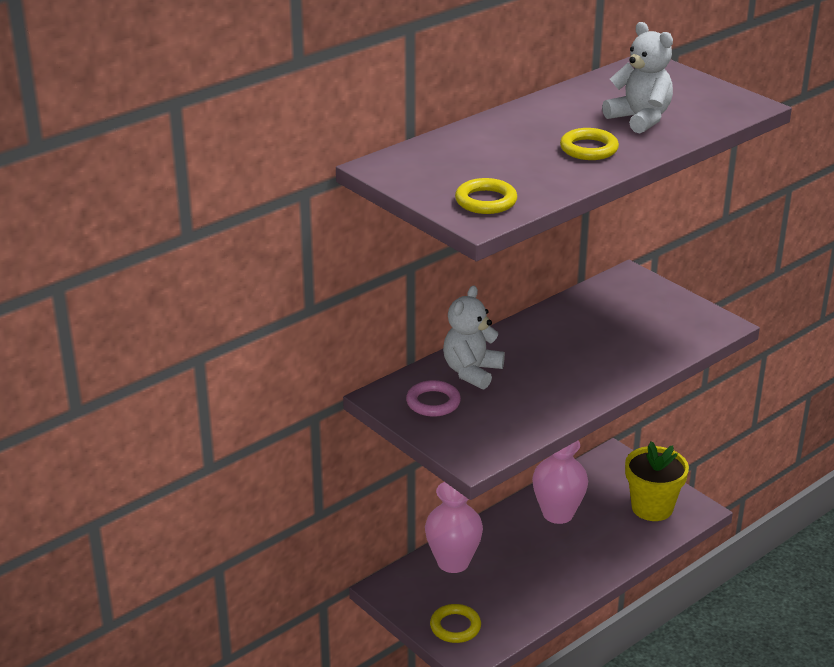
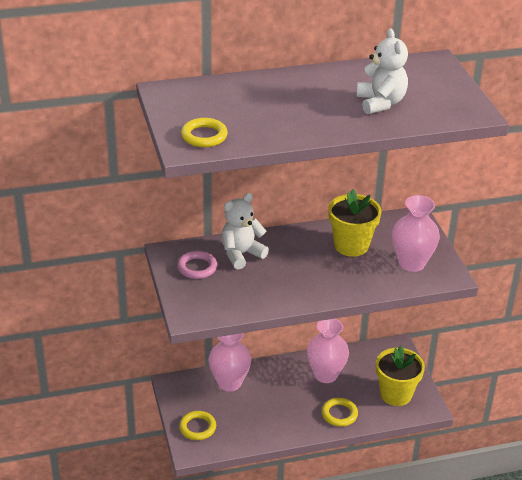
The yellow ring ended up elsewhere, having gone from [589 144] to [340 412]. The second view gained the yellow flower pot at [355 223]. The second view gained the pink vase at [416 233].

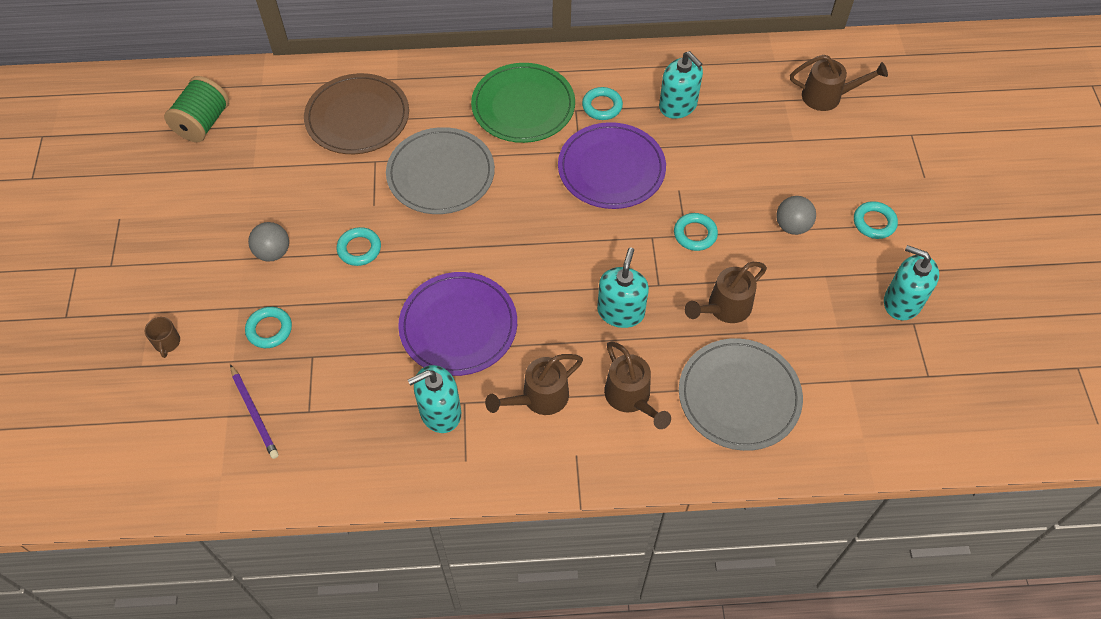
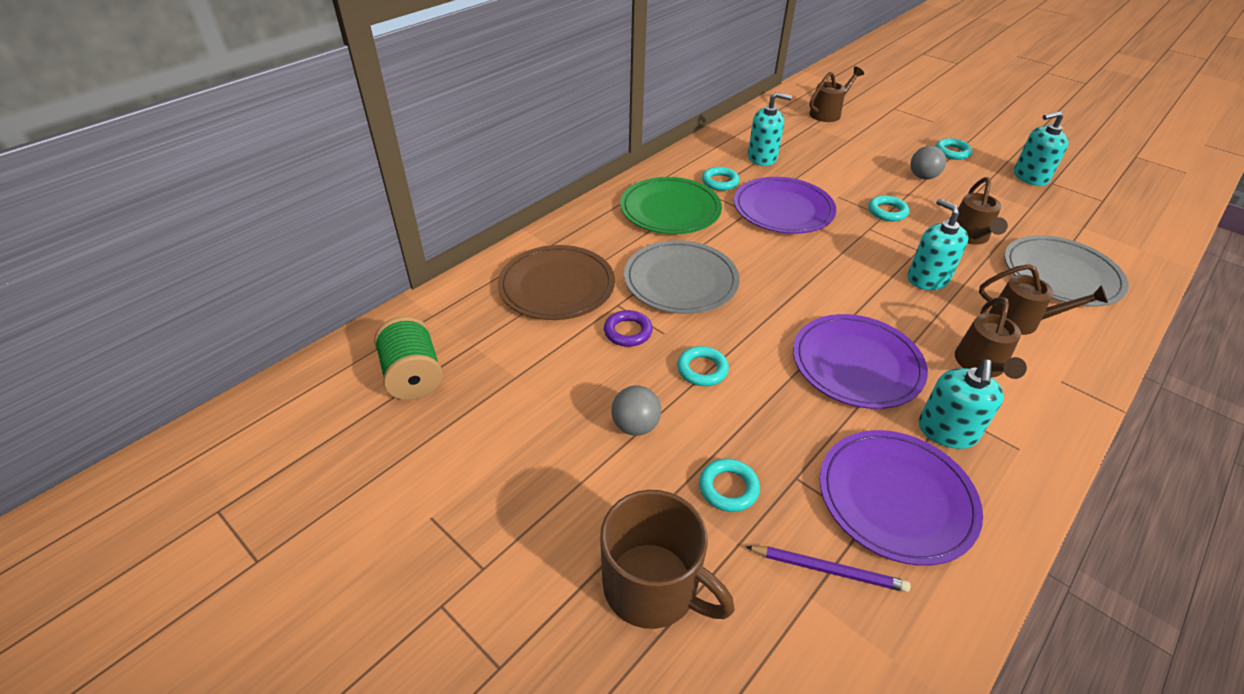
The size of the brown mug at [162 337] changed by a factor of 2.46. The second view gained the purple ring at [628 328]. The second view gained the purple plate at [901 498].

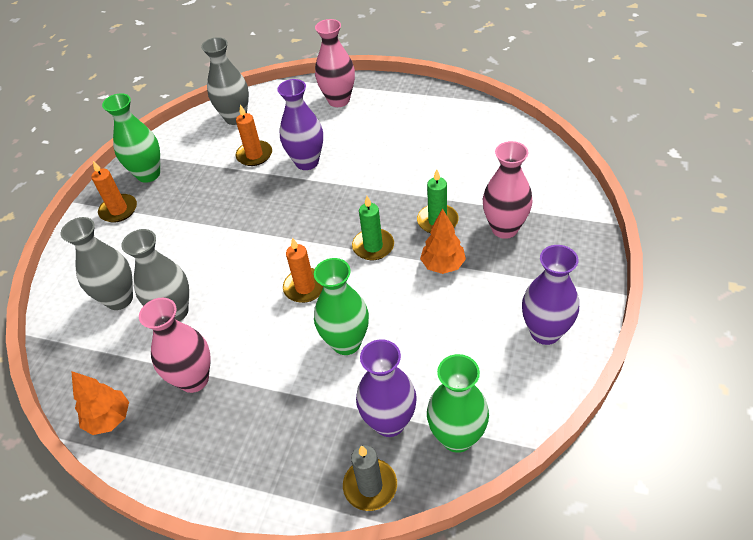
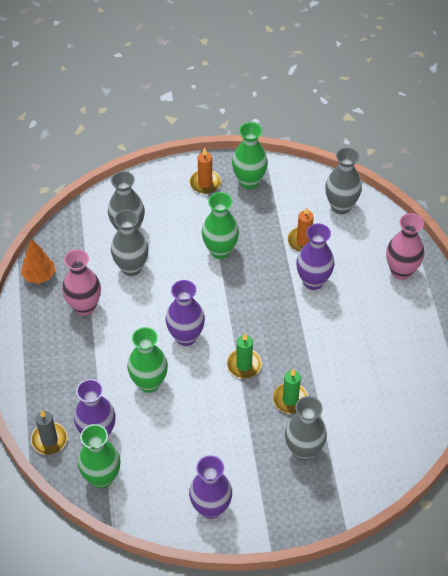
Where the orange candle stood at [303 270], the purple vase came to stand at [185 313]. The second view lost the orange tree at [443 241]. What was the pink vase at [508 190] turned into the grey vase at [306 428]. The second view gained the green vase at [220 225].

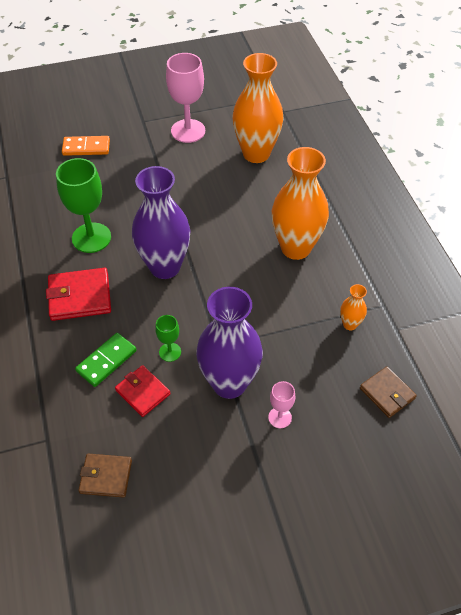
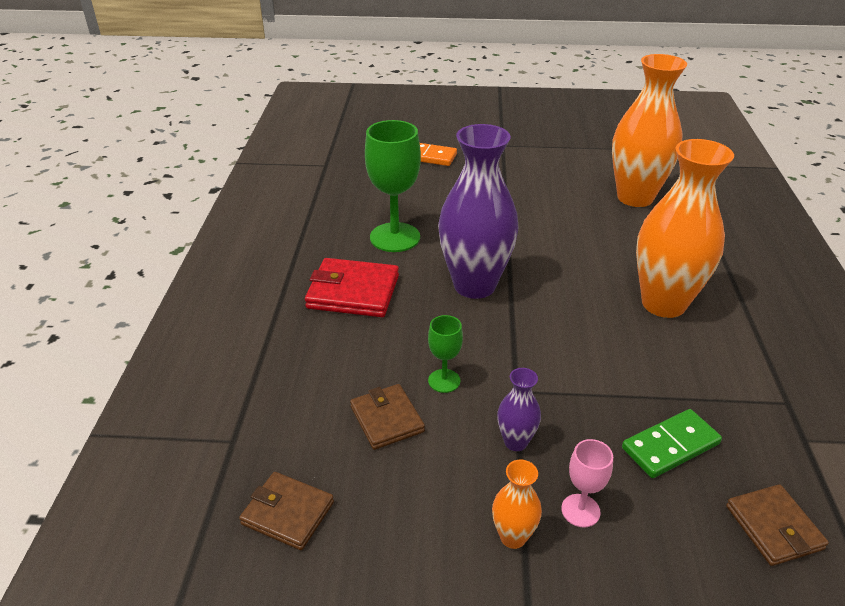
The green domino ended up elsewhere, having gone from [106 360] to [672 443]. What was the red wallet at [143 391] turned into the brown wallet at [387 417]. The second view lost the pink goblet at [185 98]. The size of the purple vase at [229 343] changed by a factor of 0.44. The orange vase ended up elsewhere, having gone from [353 307] to [517 504].

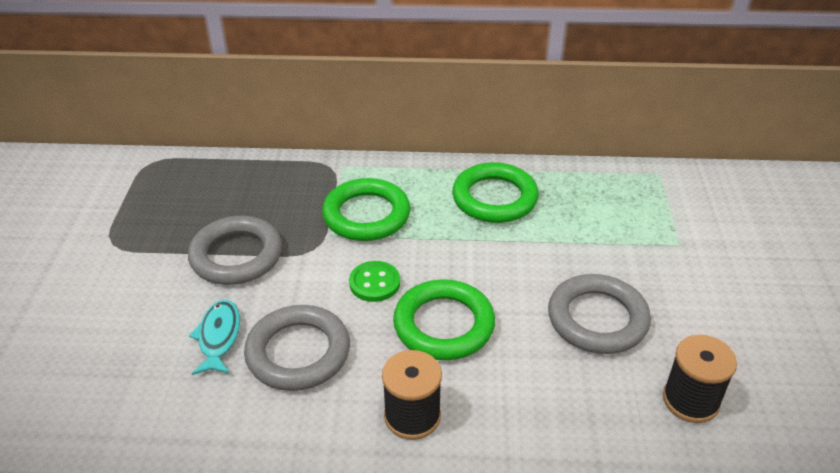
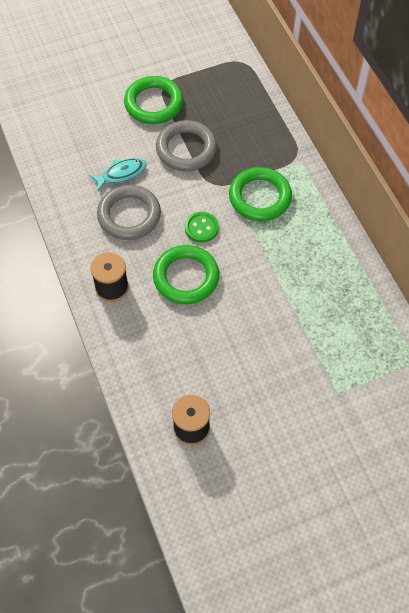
The green ring ended up elsewhere, having gone from [495 192] to [153 100]. The second view lost the grey ring at [599 314].

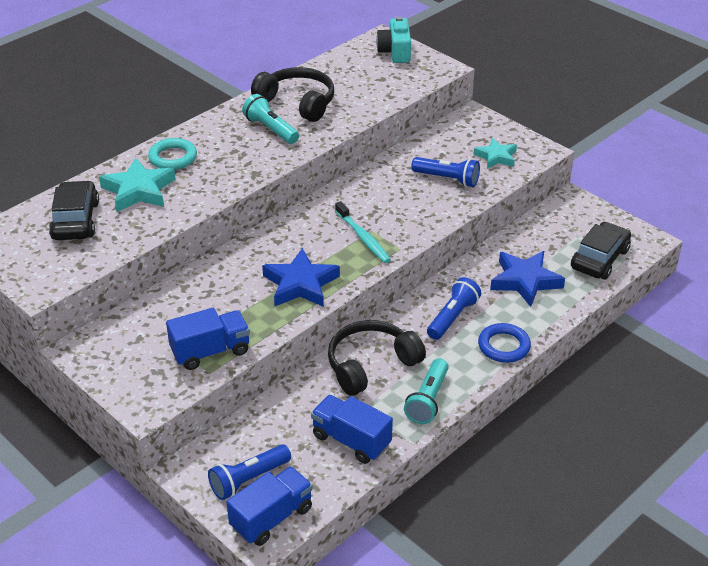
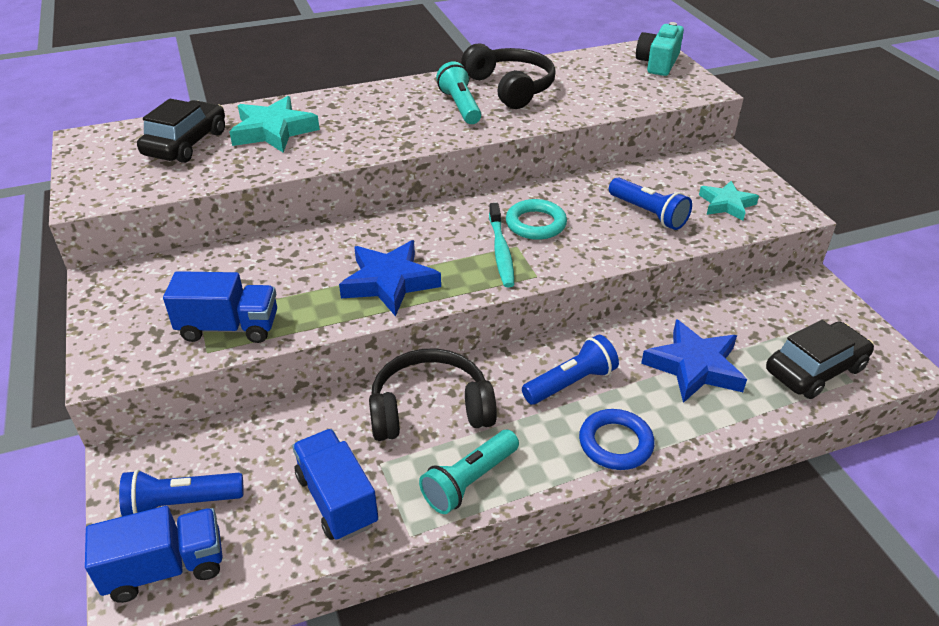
The turquoise ring ended up elsewhere, having gone from [172 154] to [536 219].

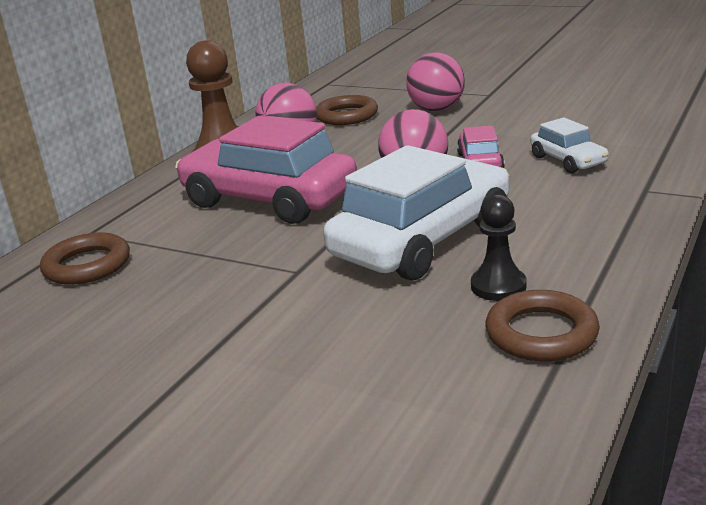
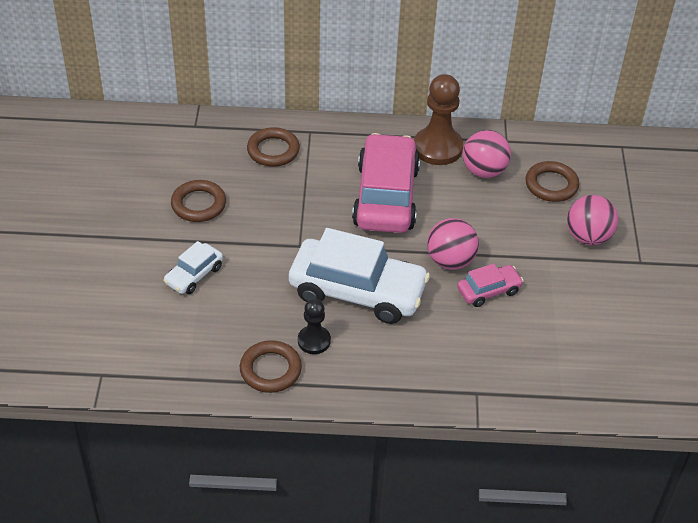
The white car ended up elsewhere, having gone from [570 145] to [193 267]. The second view gained the brown ring at [198 201].

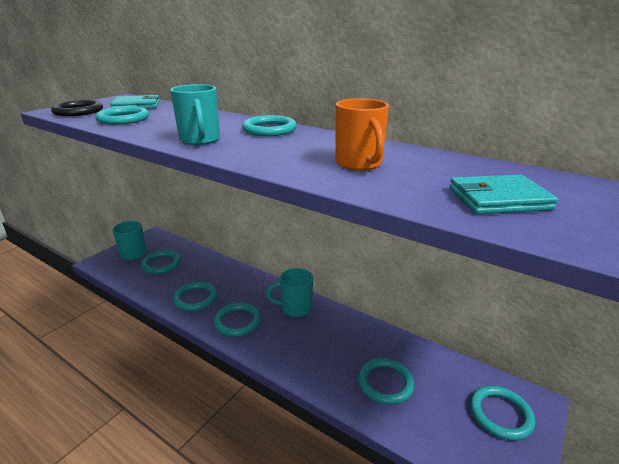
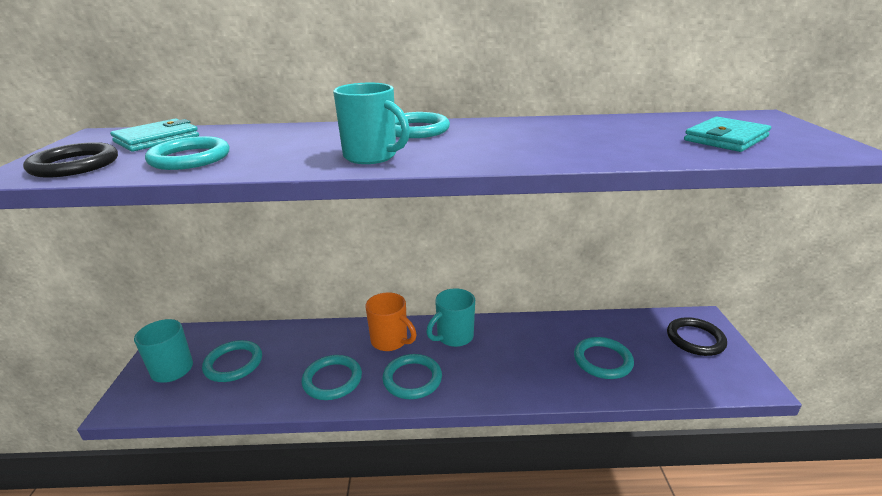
The orange mug ended up elsewhere, having gone from [362 134] to [391 321]. What was the turquoise ring at [502 413] turned into the black ring at [697 336].

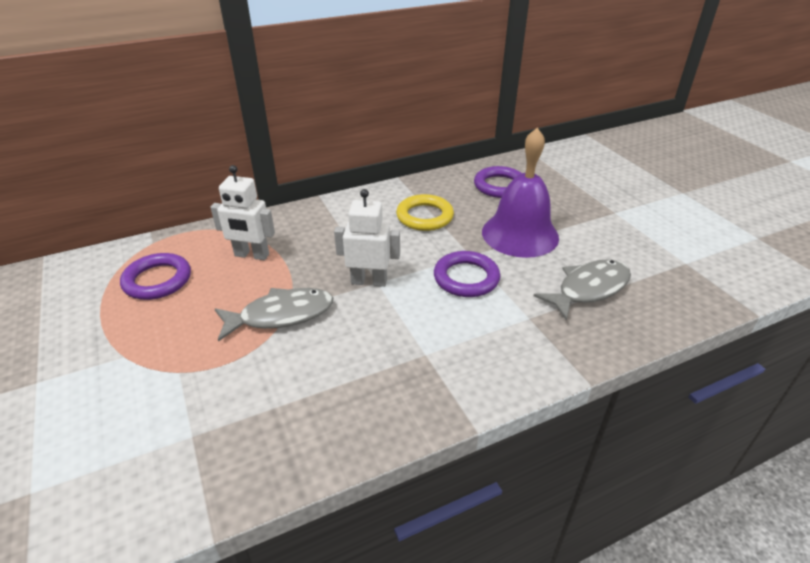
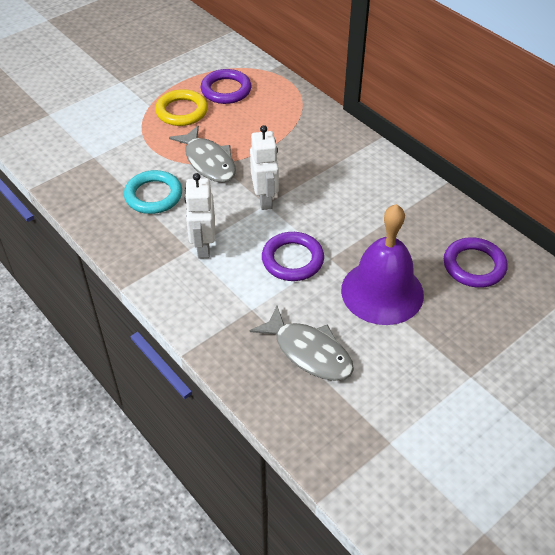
The white robot ended up elsewhere, having gone from [242 212] to [199 216]. The yellow ring ended up elsewhere, having gone from [425 212] to [181 107]. The second view gained the turquoise ring at [153 192].

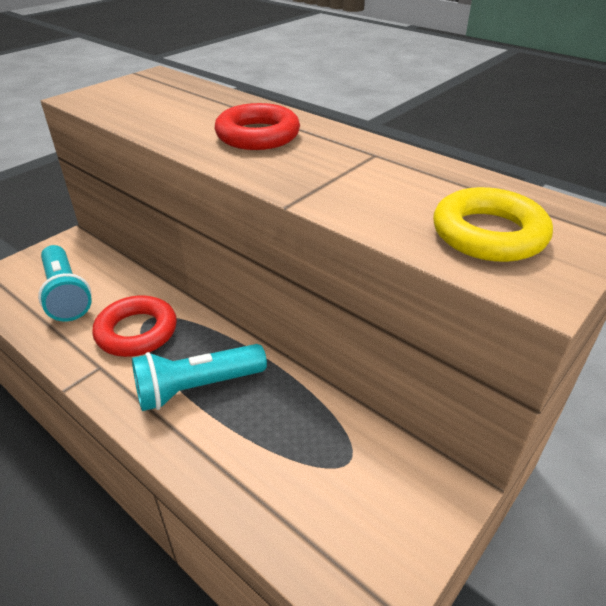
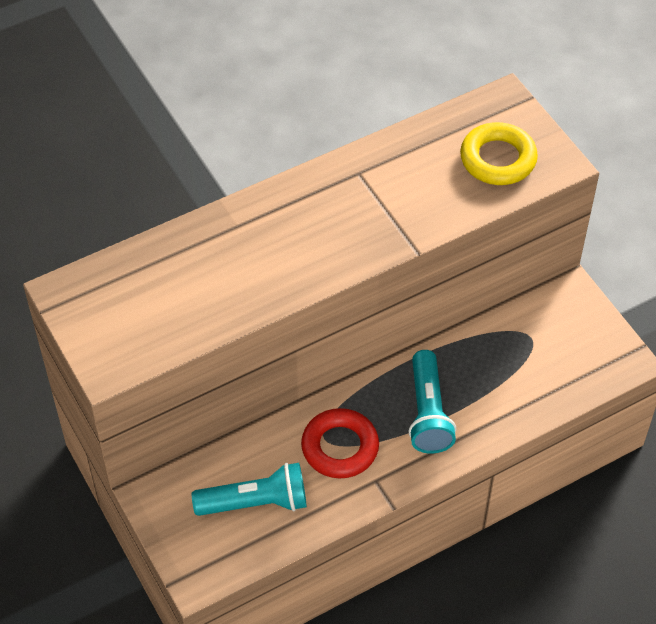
The second view lost the red ring at [257 126].

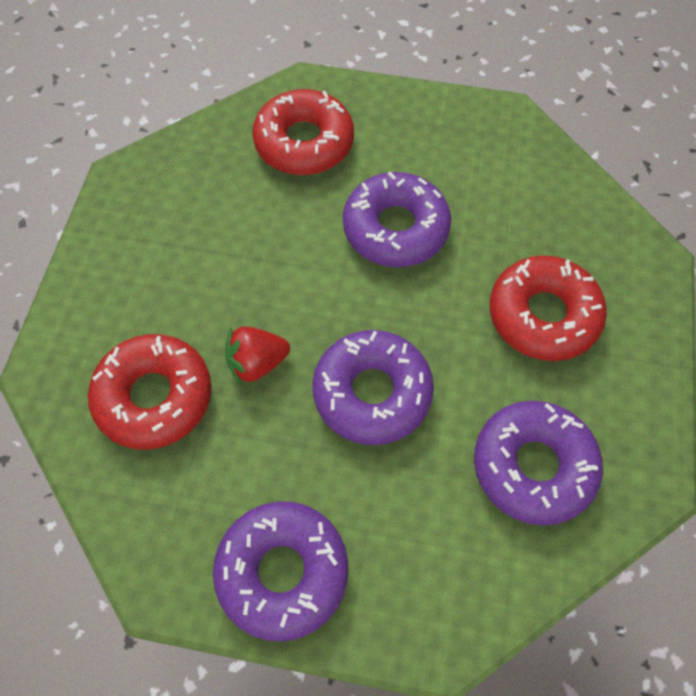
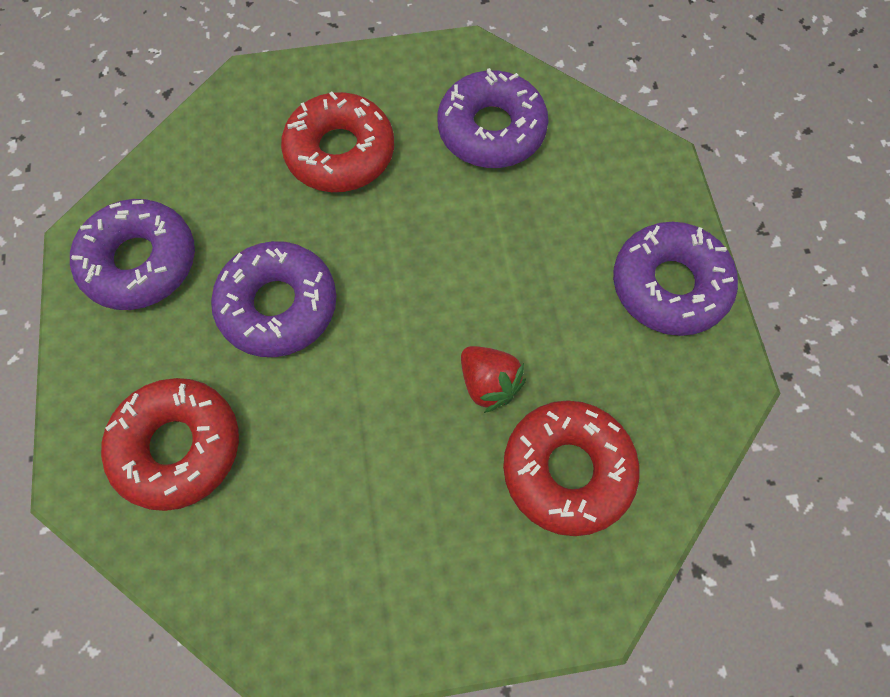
The purple donut ended up elsewhere, having gone from [373 387] to [132 254].

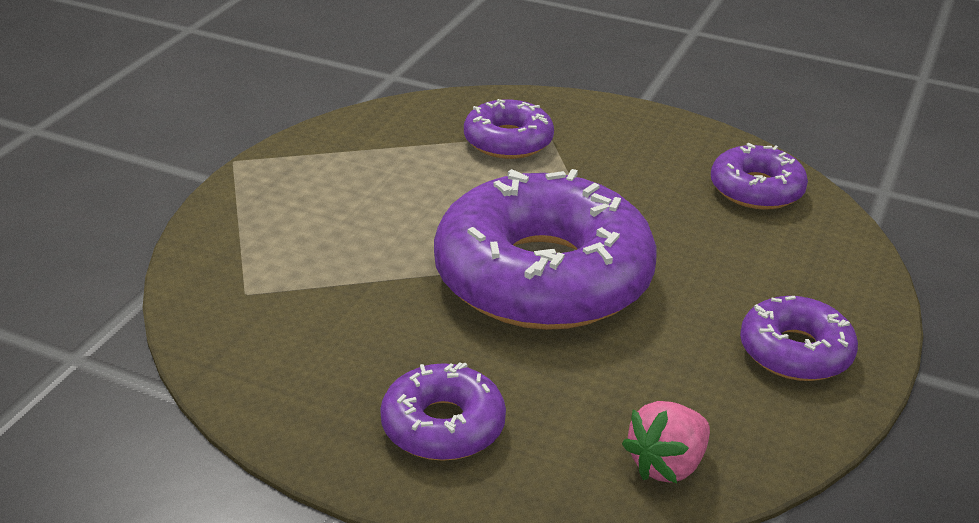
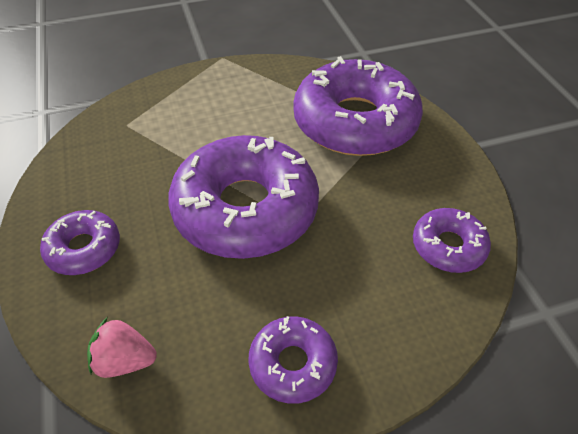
The size of the purple donut at [509 129] changed by a factor of 2.06.

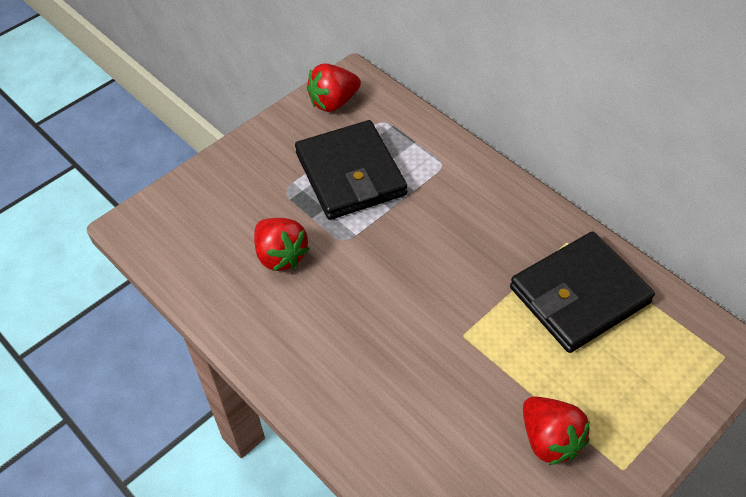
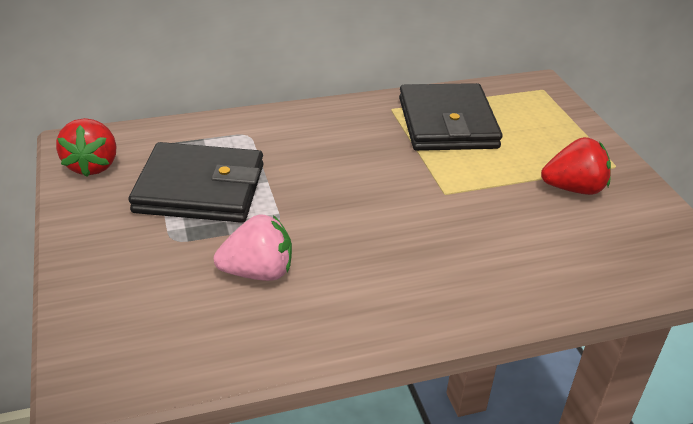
What was the red strawberry at [282 244] turned into the pink strawberry at [253 247].

